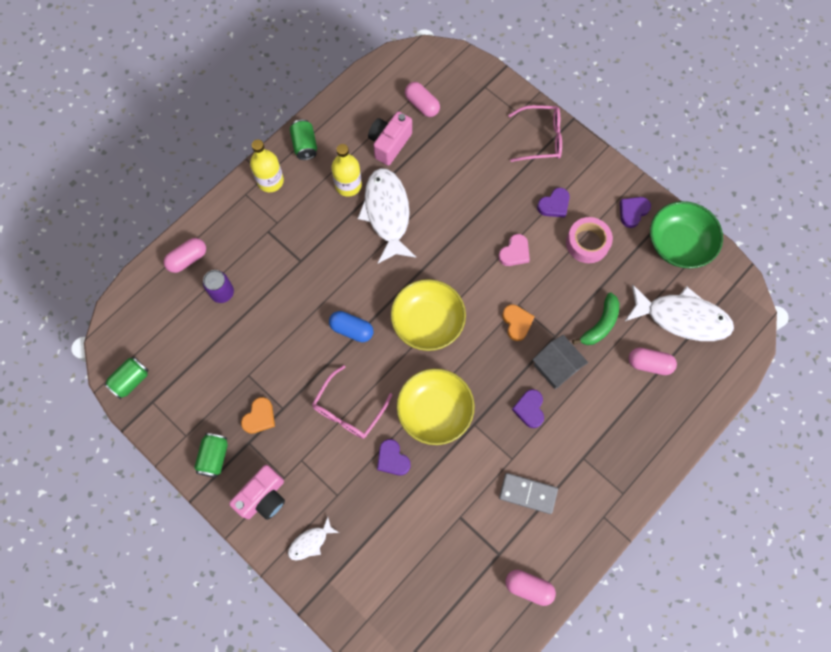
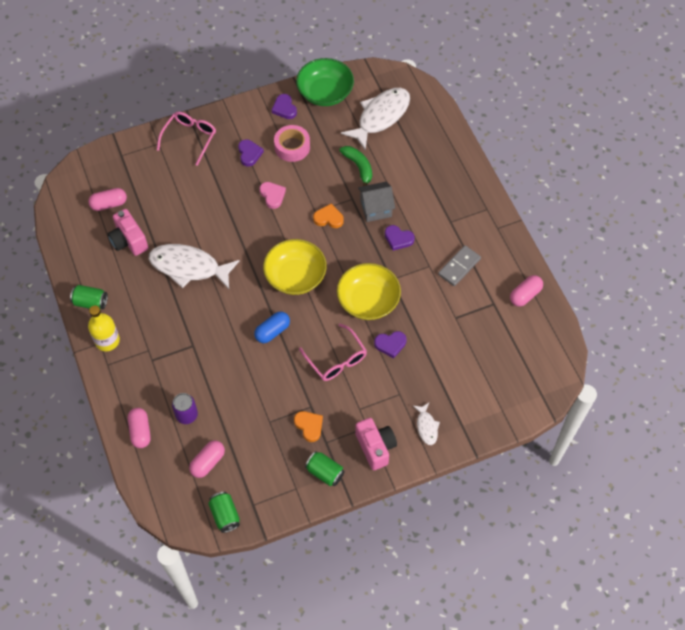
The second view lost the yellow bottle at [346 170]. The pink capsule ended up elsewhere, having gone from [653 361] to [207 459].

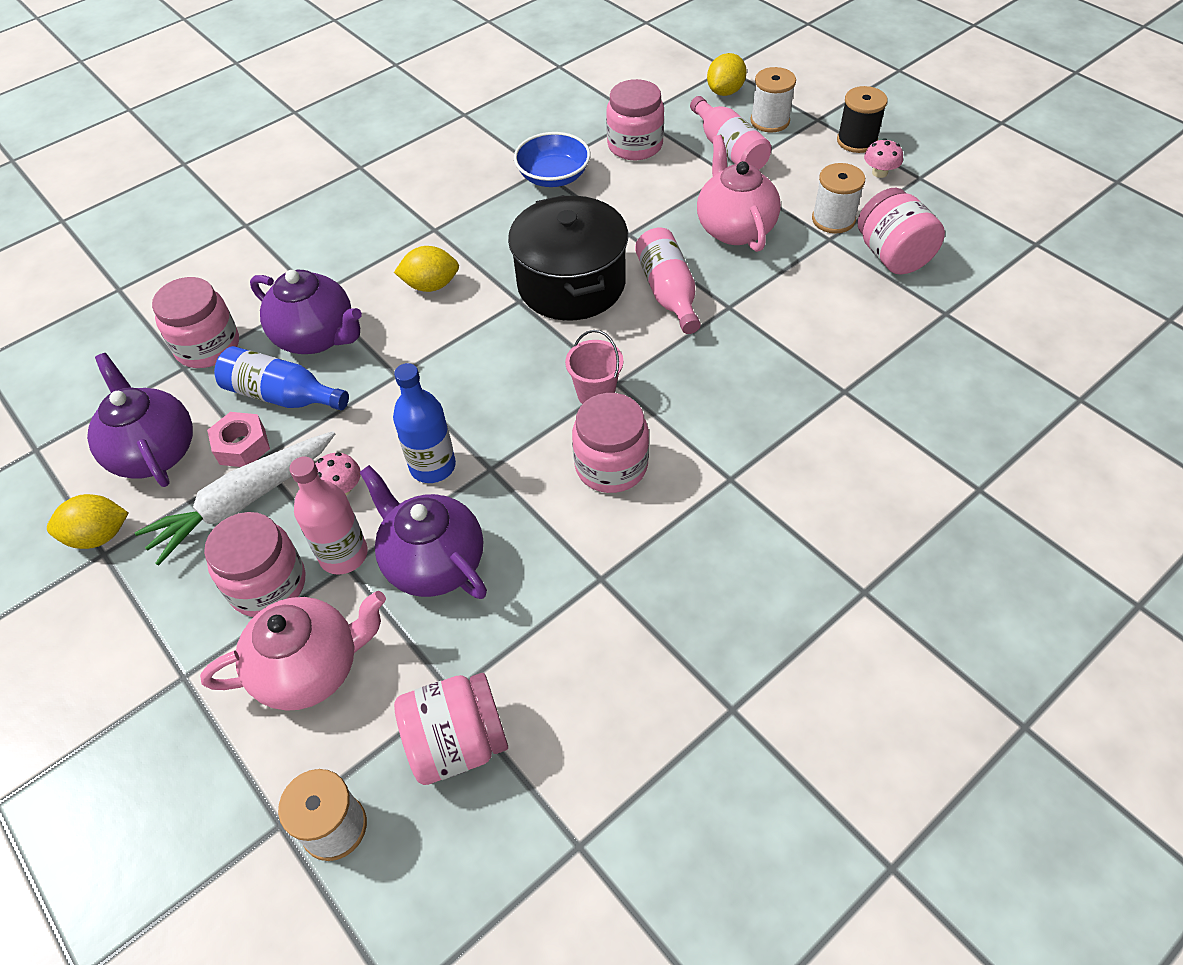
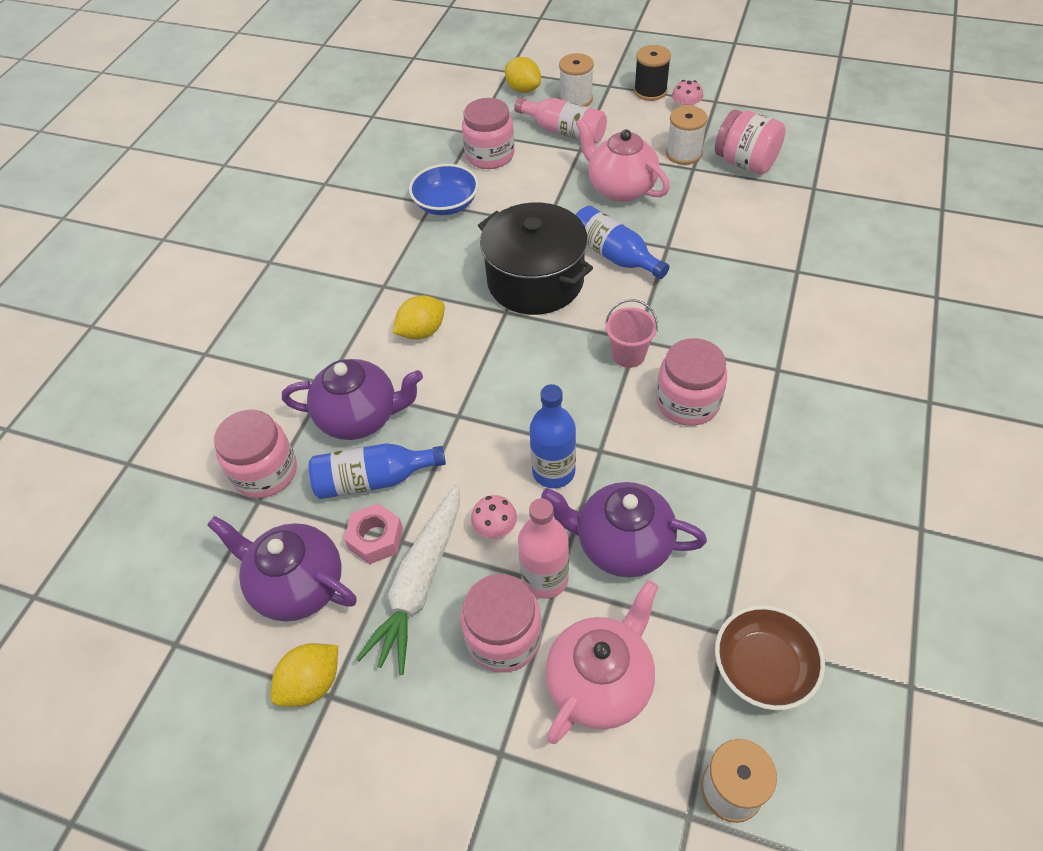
Where the pink jar stood at [451 729], the brown bowl came to stand at [770 657]. What was the pink bottle at [668 281] turned into the blue bottle at [622 242]. The yellow lemon at [727 74] ended up facing another way, 45 degrees counterclockwise from before.

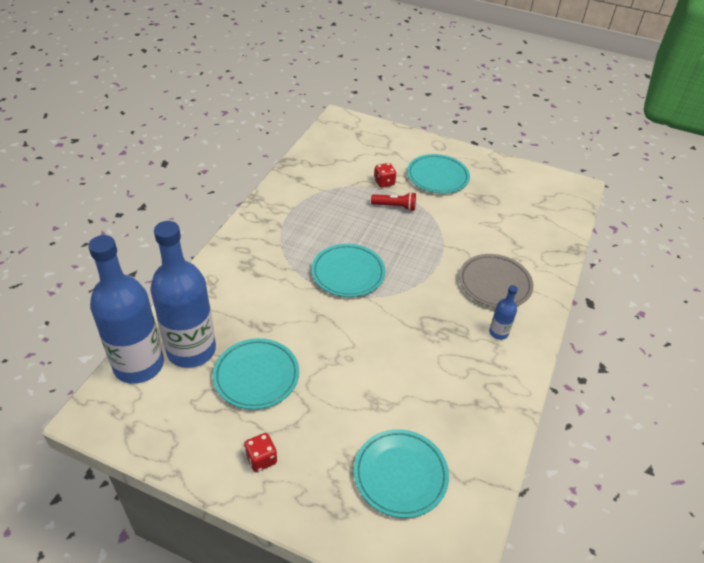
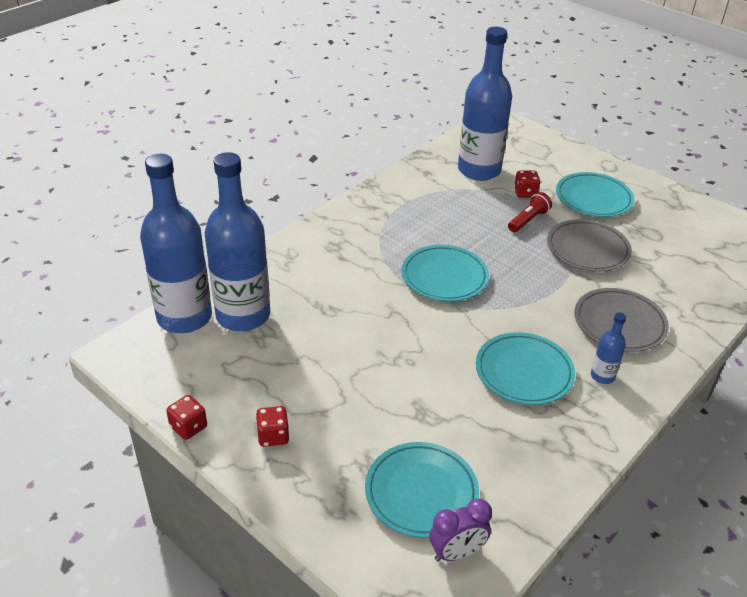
The turquoise plate ended up elsewhere, having gone from [256 374] to [525 368]. The red flashlight at [393 201] ended up facing another way, 75 degrees counterclockwise from before. The second view gained the red dice at [186 417]. The second view gained the purple clock at [461 529]. The second view gained the blue bottle at [485 104]. The second view gained the grey plate at [589 245].

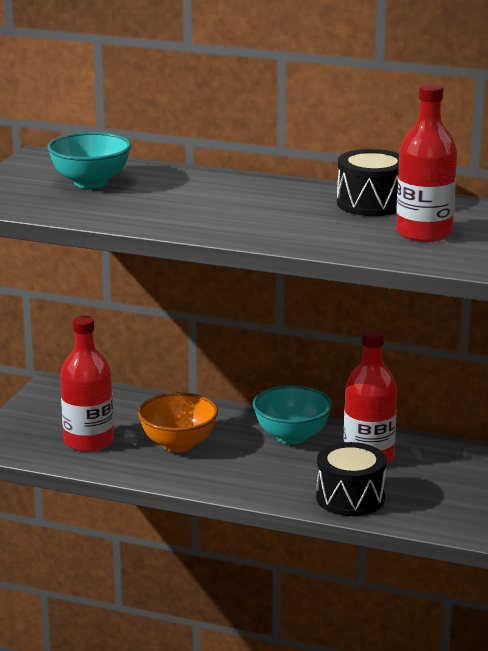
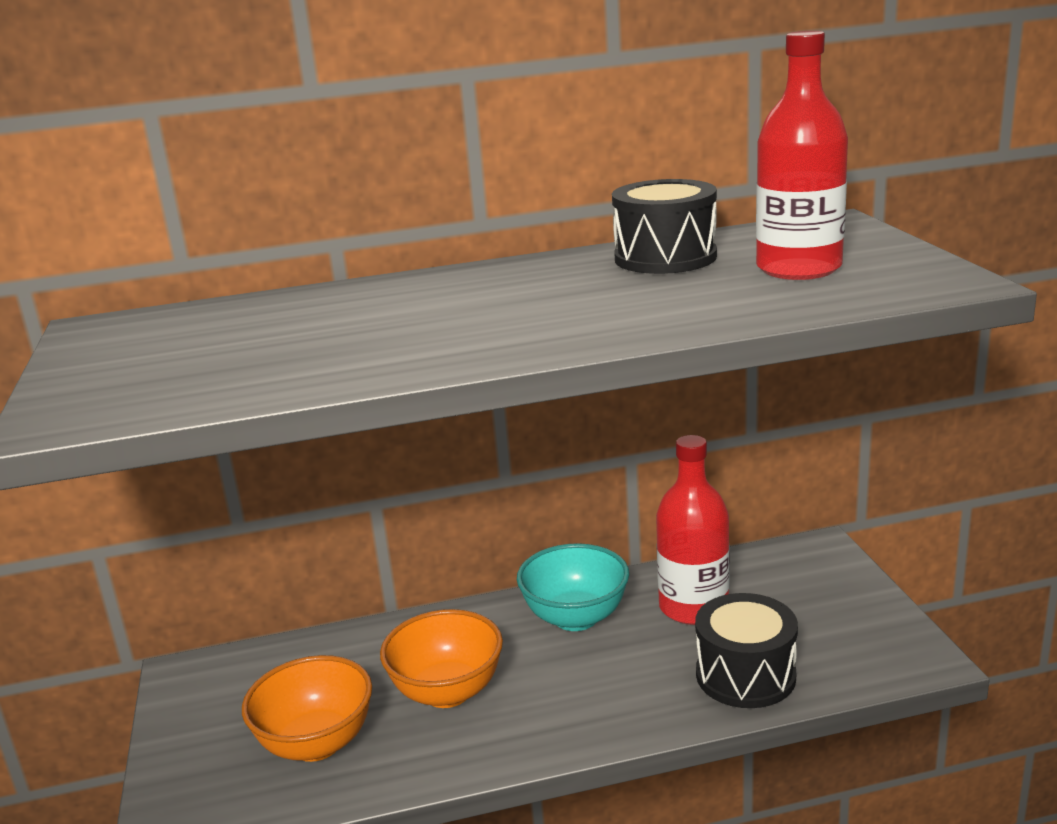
The second view lost the turquoise bowl at [89 160]. Where the red bottle stood at [87 384], the orange bowl came to stand at [307 708].

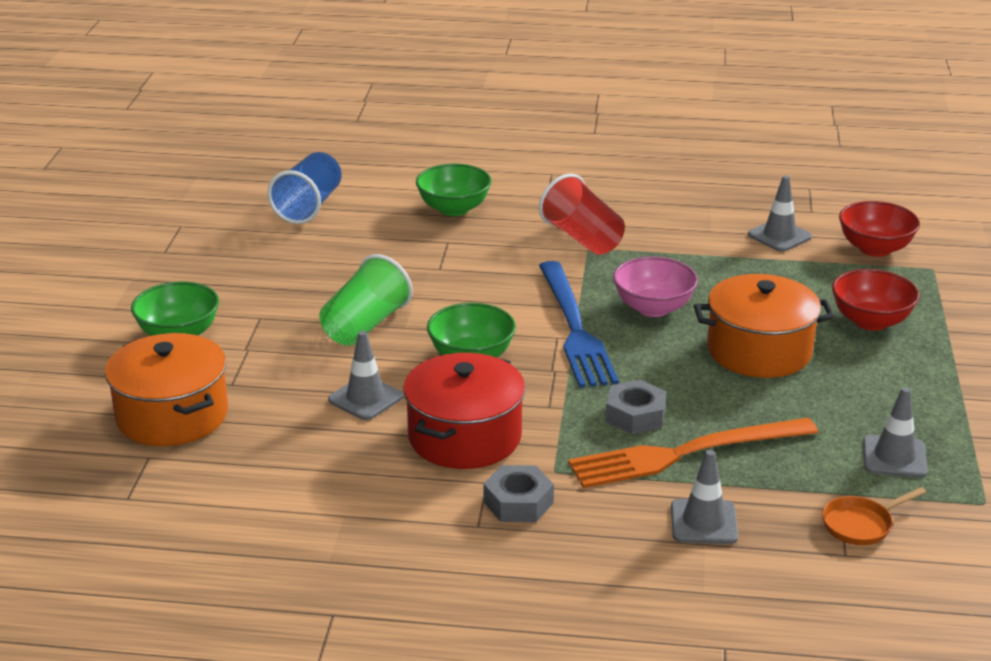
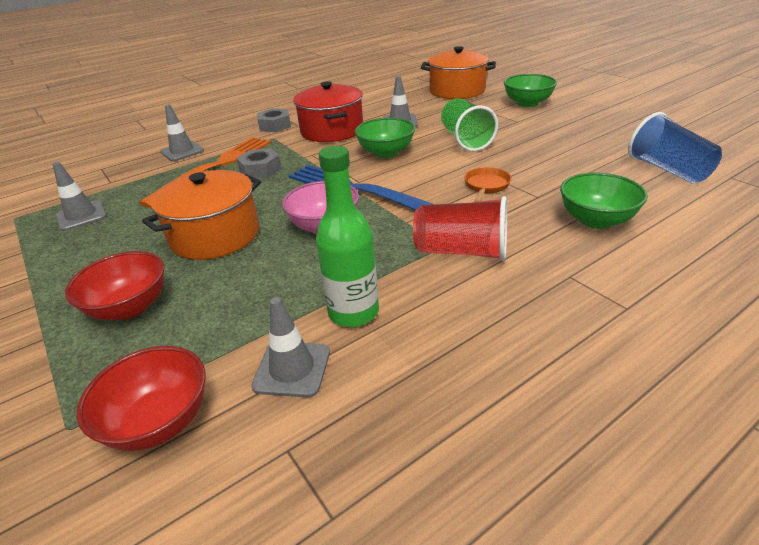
The orange pan ended up elsewhere, having gone from [874 516] to [487 184]. The second view gained the green bottle at [347 236].

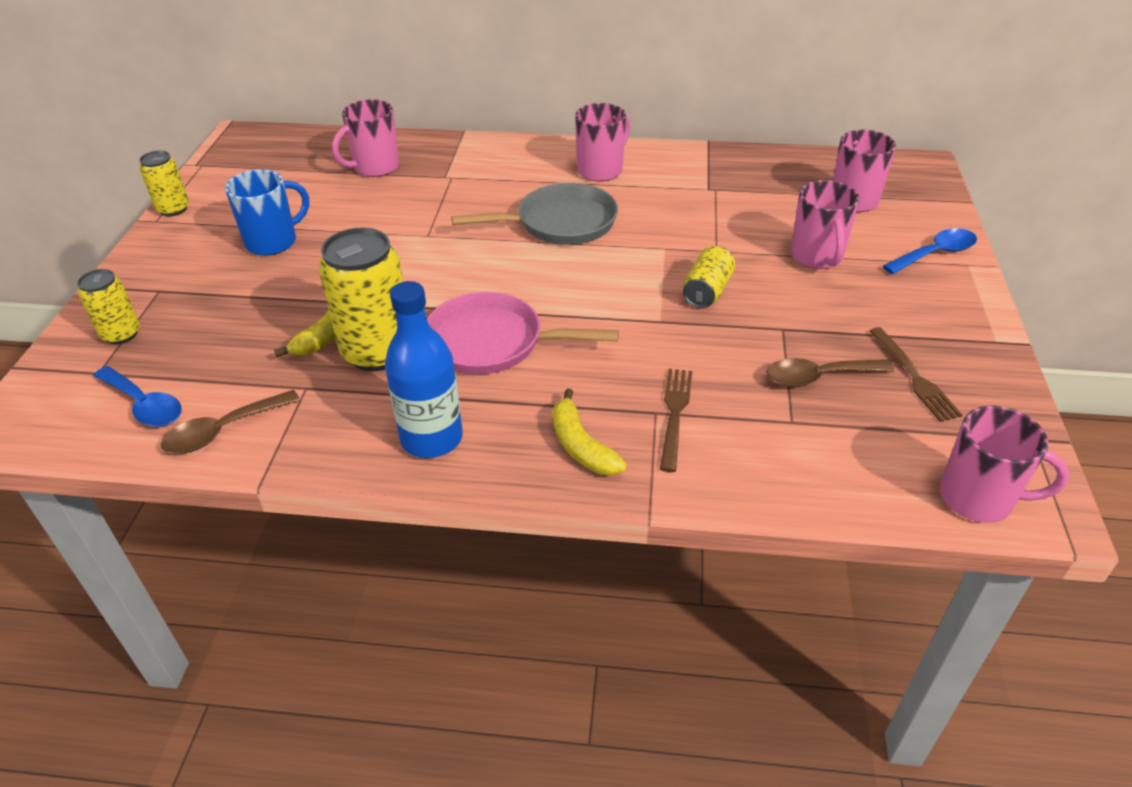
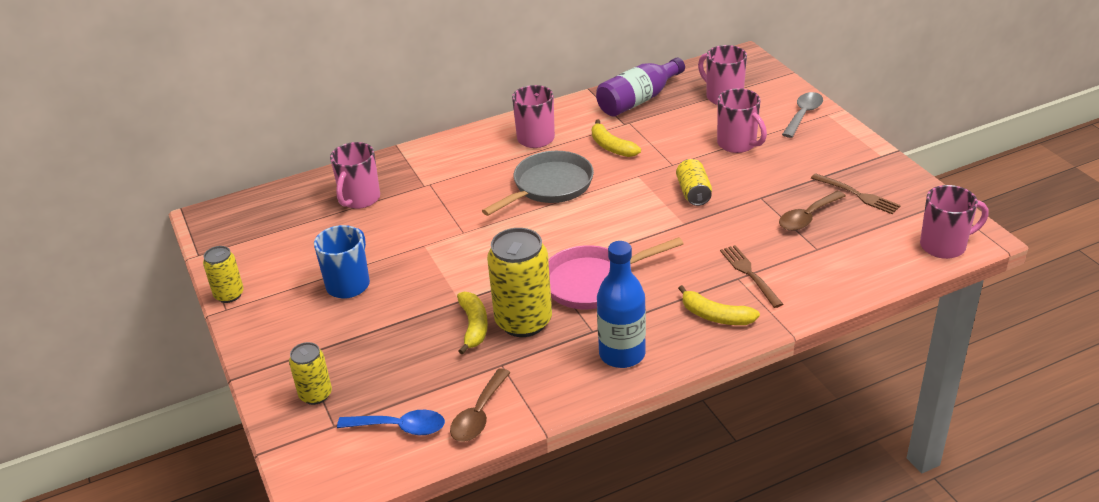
What was the blue spoon at [930 251] turned into the grey spoon at [802 115]. The second view gained the yellow banana at [616 138]. The second view gained the purple bottle at [640 87].

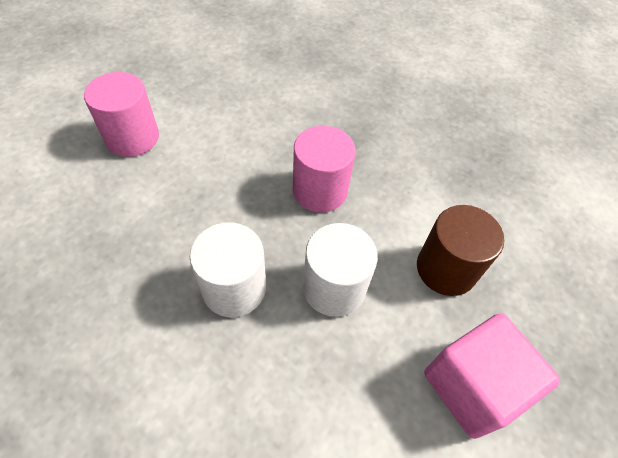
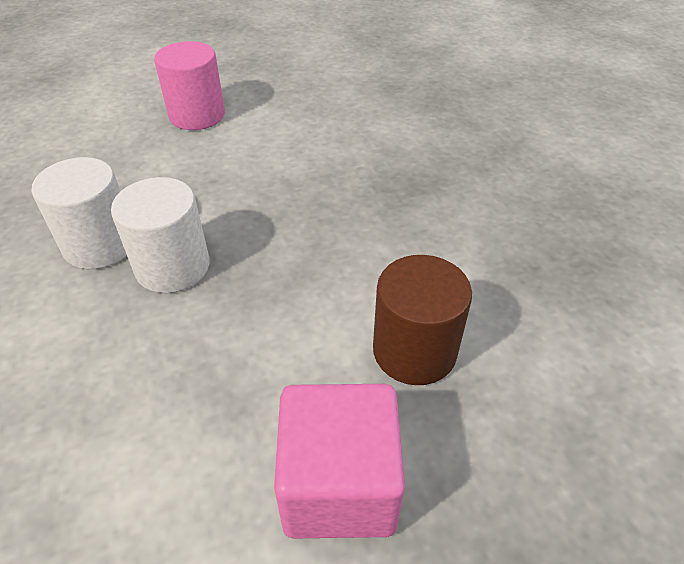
The second view lost the pink cylinder at [324 169]. The white cylinder ended up elsewhere, having gone from [340 270] to [79 213].

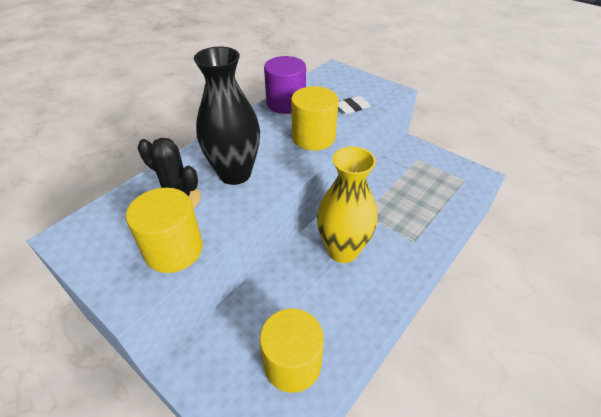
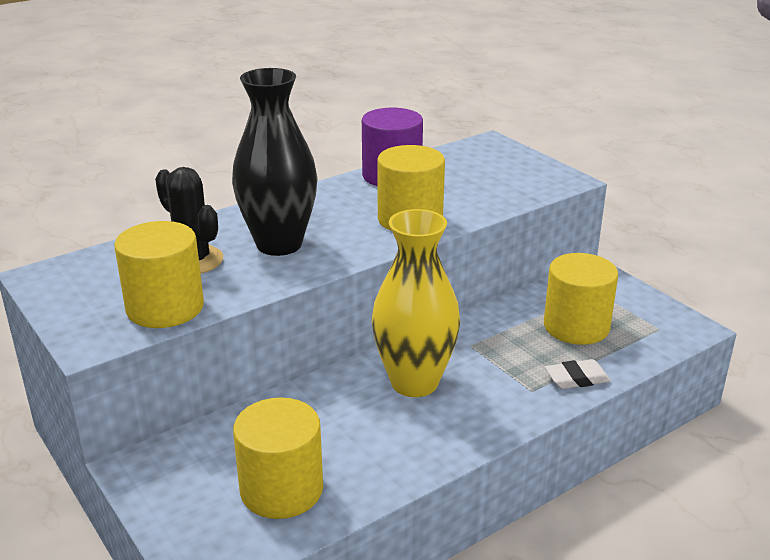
The white eraser ended up elsewhere, having gone from [354 105] to [578 374]. The second view gained the yellow cylinder at [581 299].

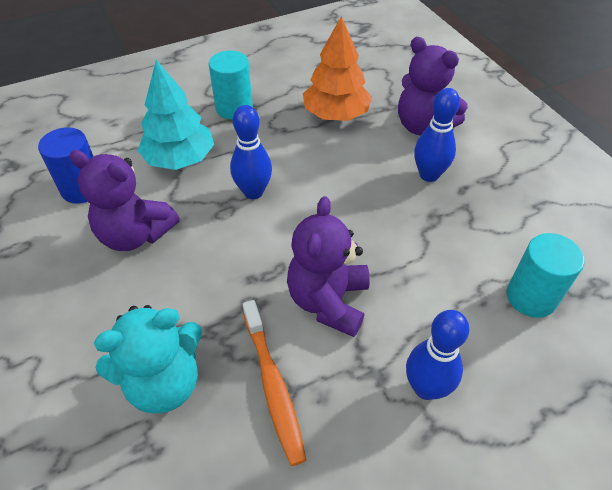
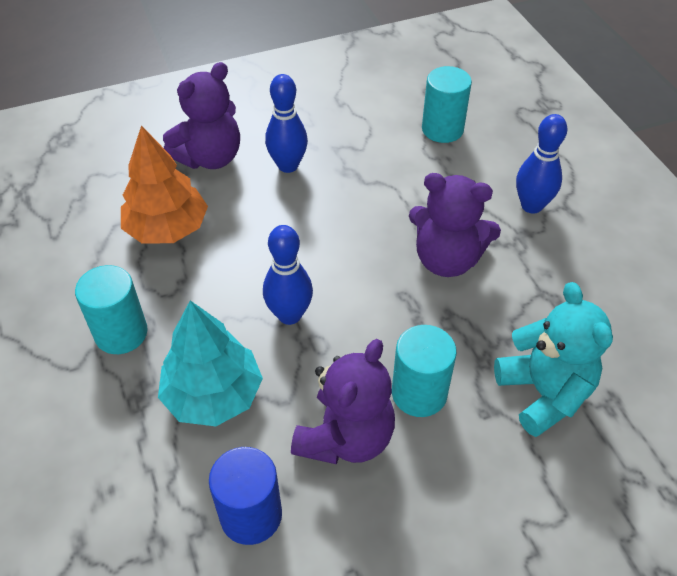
The second view lost the orange toothbrush at [274 383]. The second view gained the turquoise cylinder at [424 371].

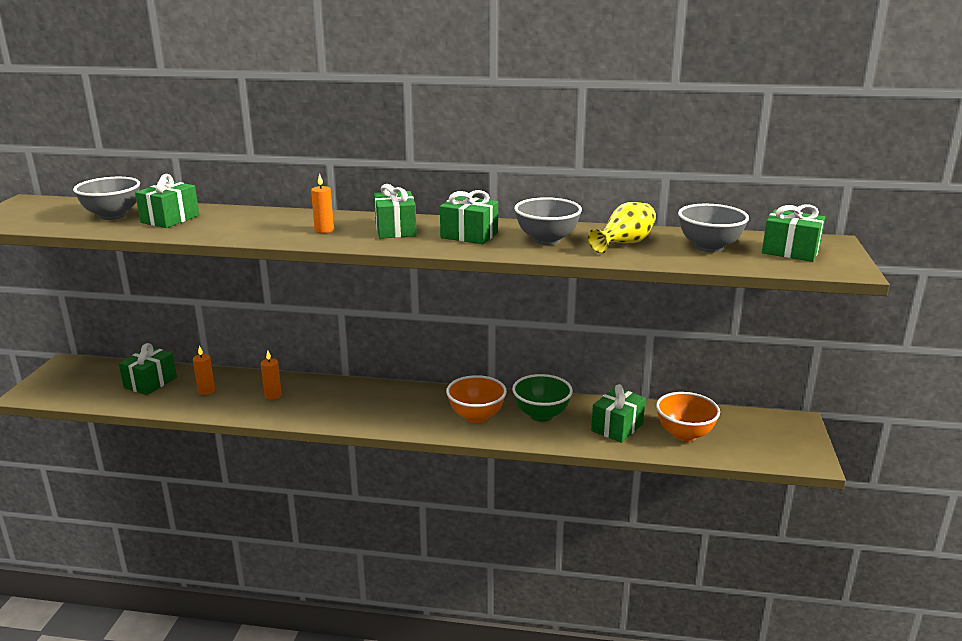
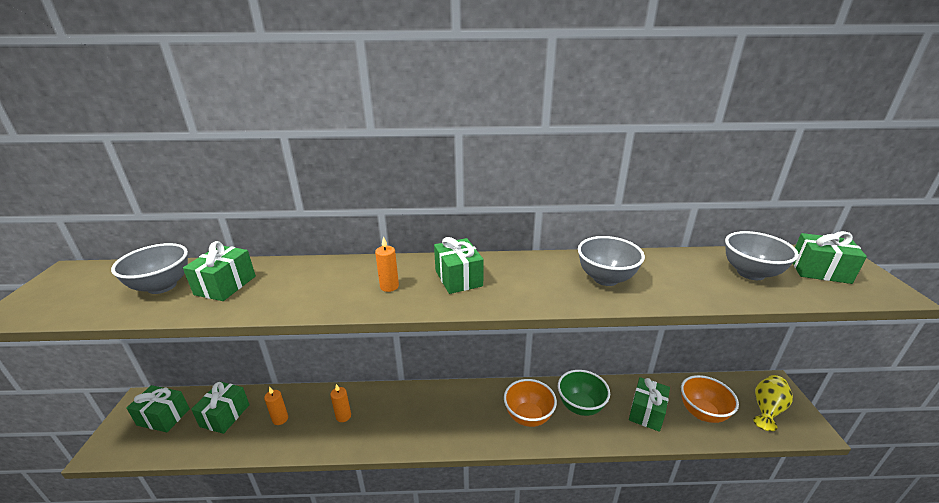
The green gift ended up elsewhere, having gone from [469 217] to [158 408]. The yellow vase ended up elsewhere, having gone from [622 228] to [773 403].

